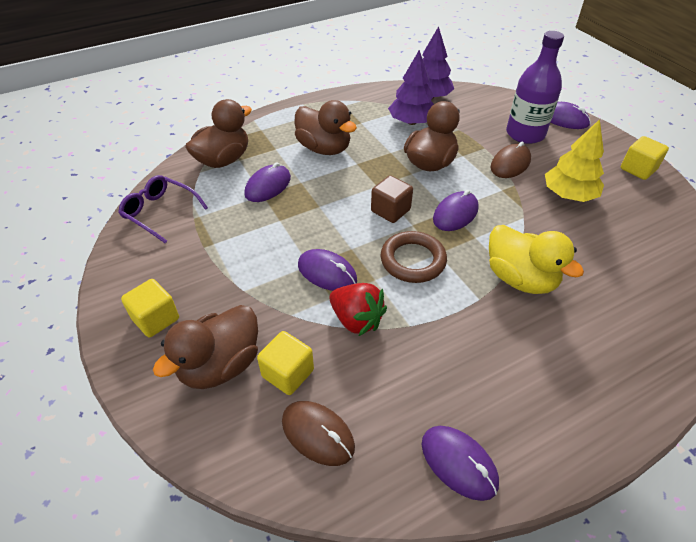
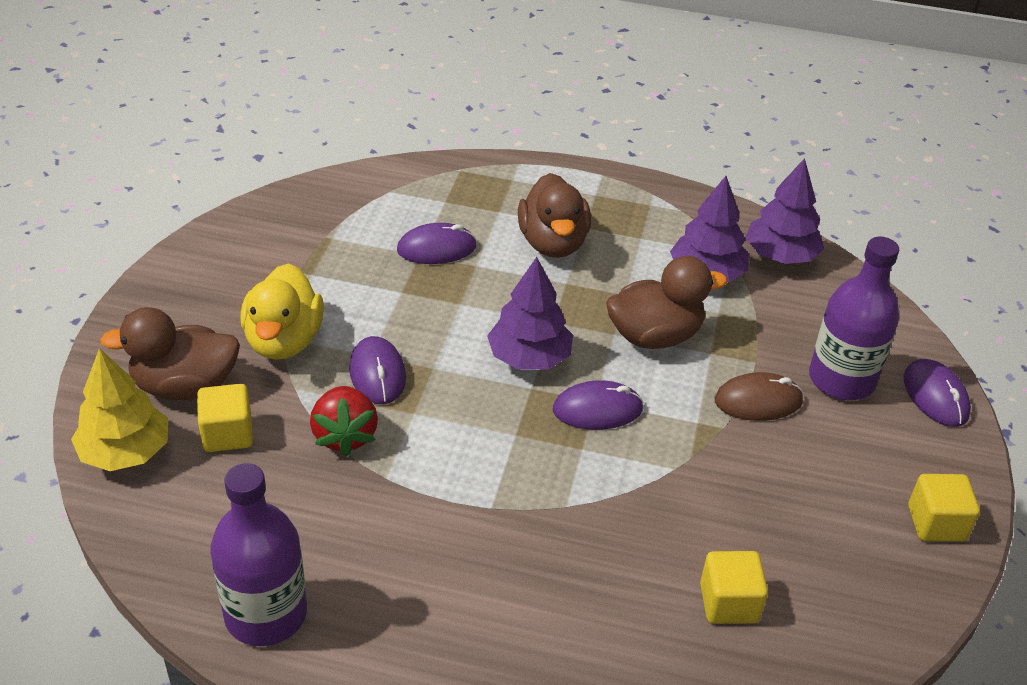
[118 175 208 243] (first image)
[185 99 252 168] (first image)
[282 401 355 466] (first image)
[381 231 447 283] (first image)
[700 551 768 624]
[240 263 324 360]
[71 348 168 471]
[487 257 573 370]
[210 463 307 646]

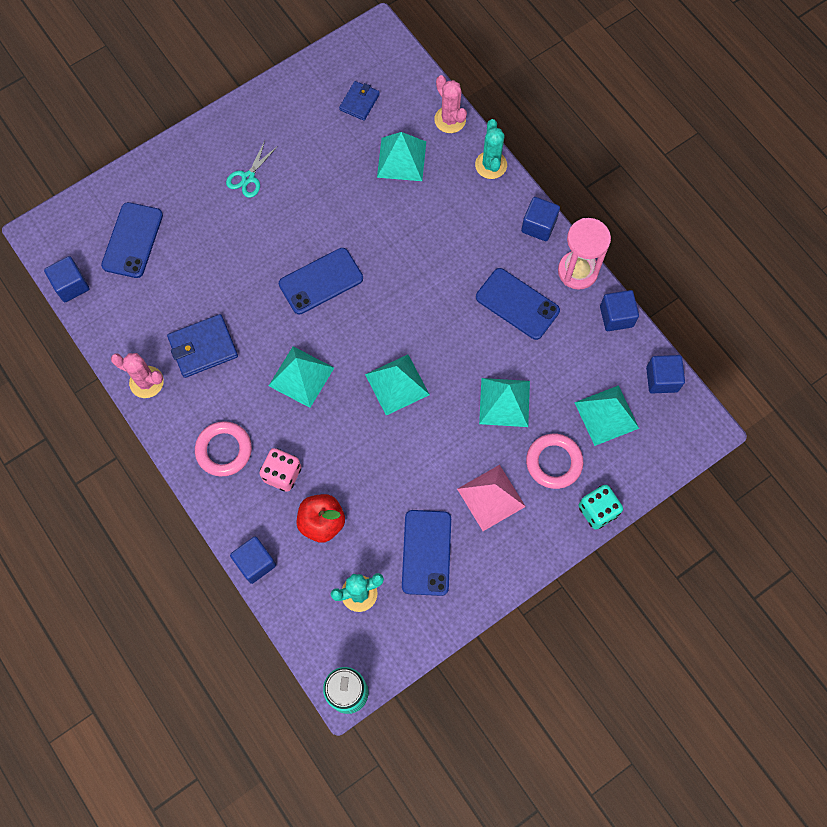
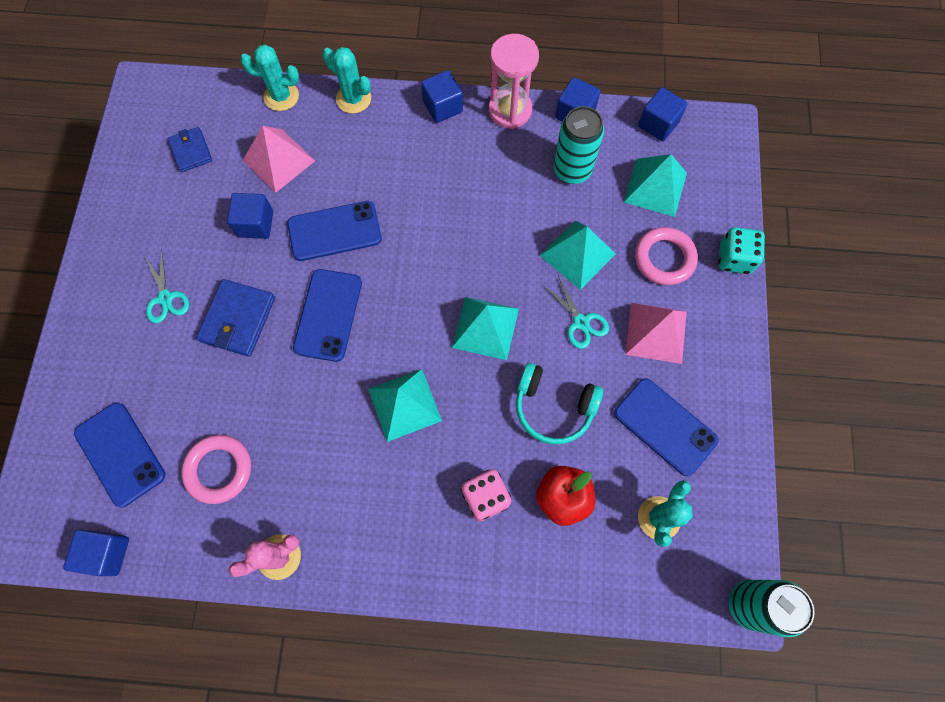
[516 363 603 445]
[543 276 609 349]
[553 106 604 184]
[196 279 275 357]
[181 435 251 504]
[227 193 273 239]
[287 201 382 261]
[243 126 315 193]
[240 45 299 111]

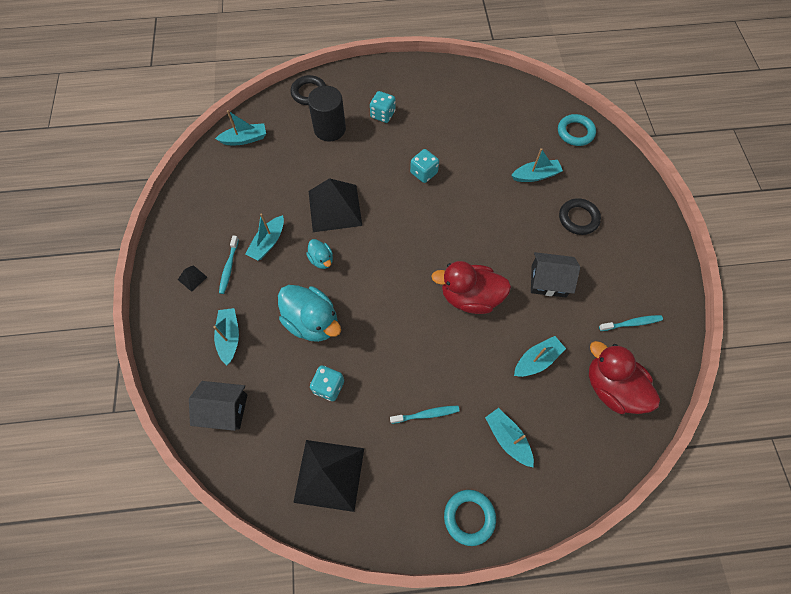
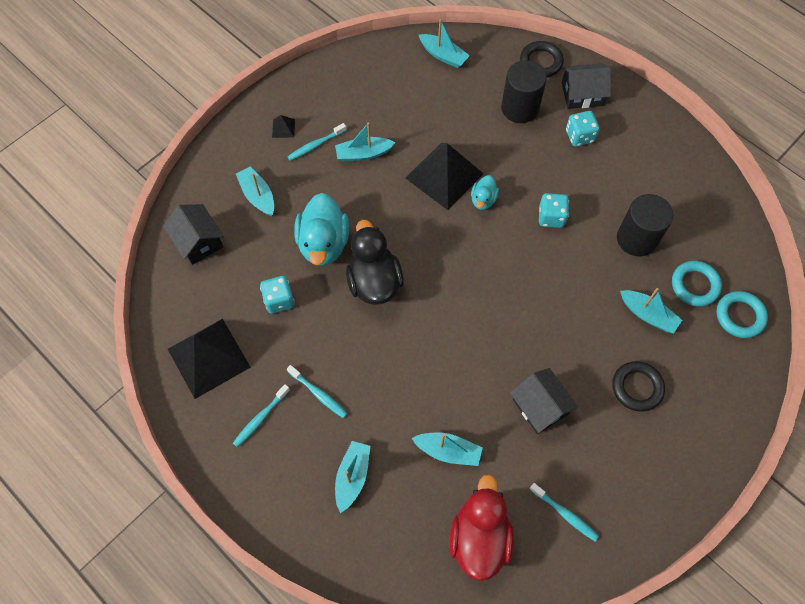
[431 261 511 314] (first image)
[233 384 290 448]
[346 220 404 305]
[562 63 611 109]
[617 194 673 256]
[471 175 499 210]
[672 261 722 306]
[236 166 274 216]

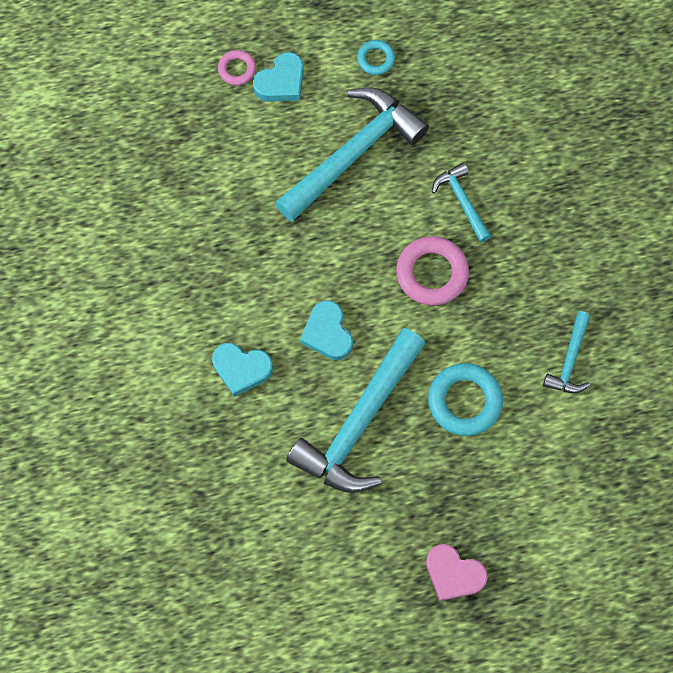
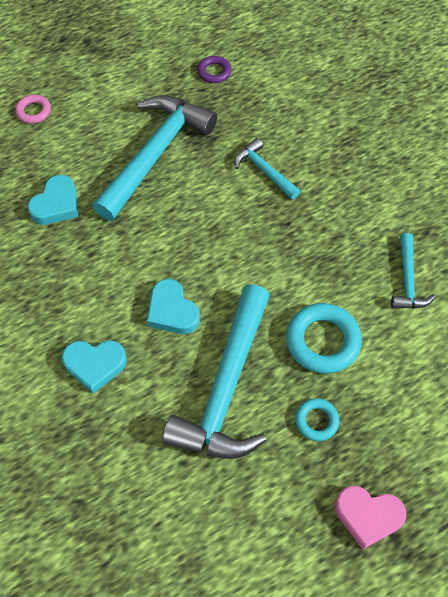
[396 236 469 306] (first image)
[197 56 231 83]
[28 175 78 225]
[295 398 339 441]

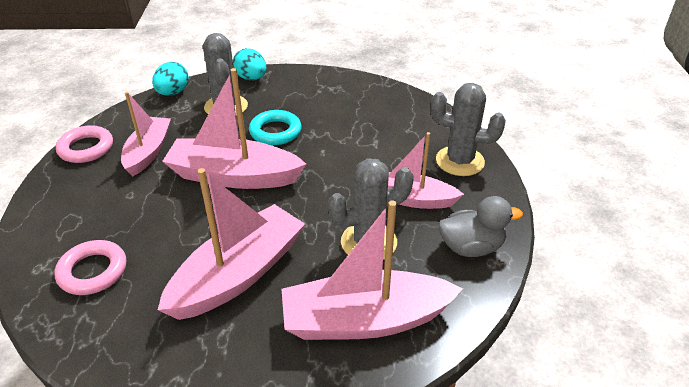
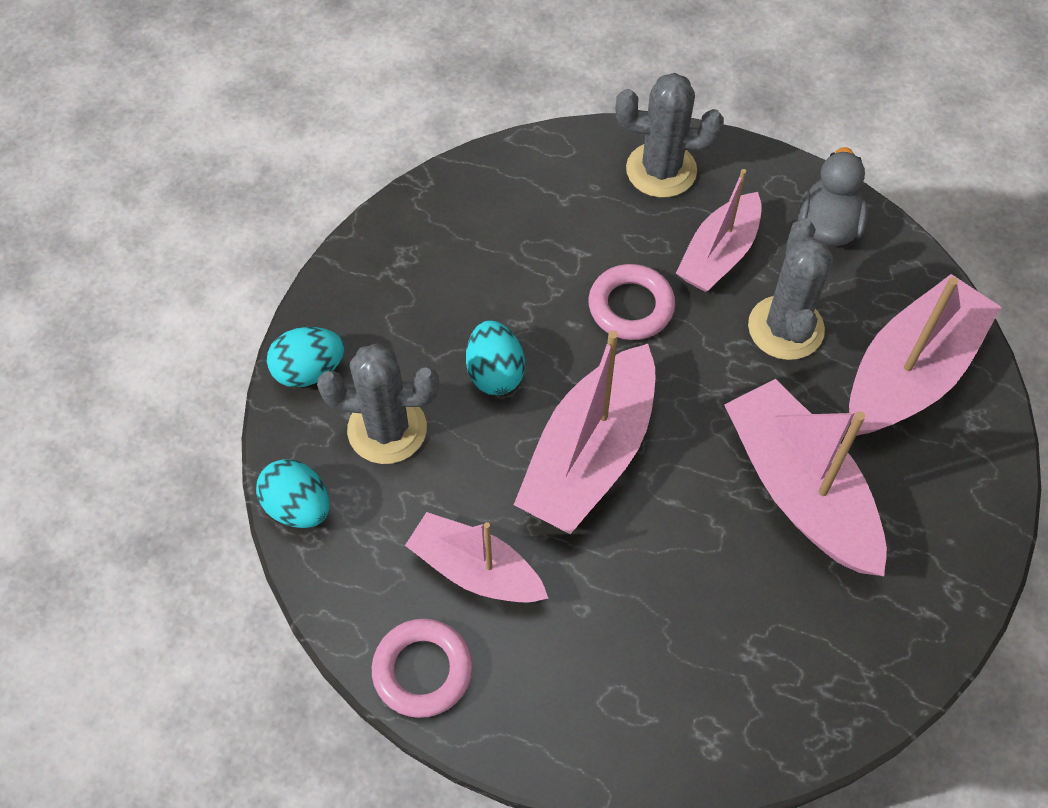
[588 264 675 340]
[466 320 525 395]
[849 274 1001 436]
[615 73 724 198]

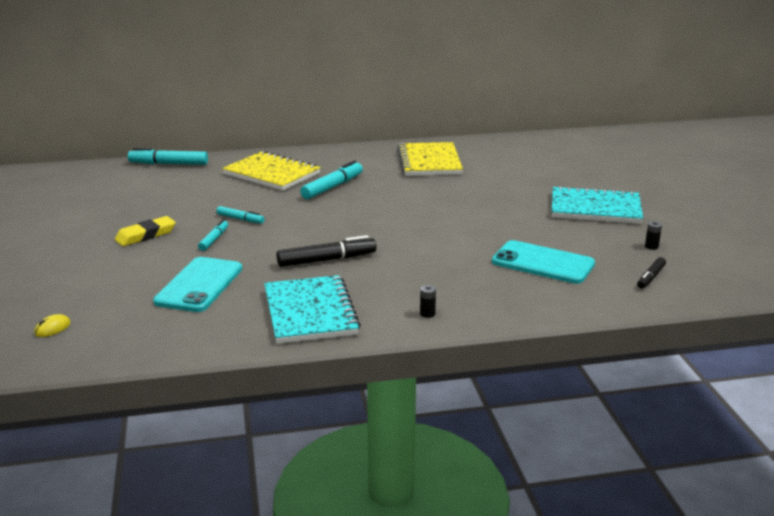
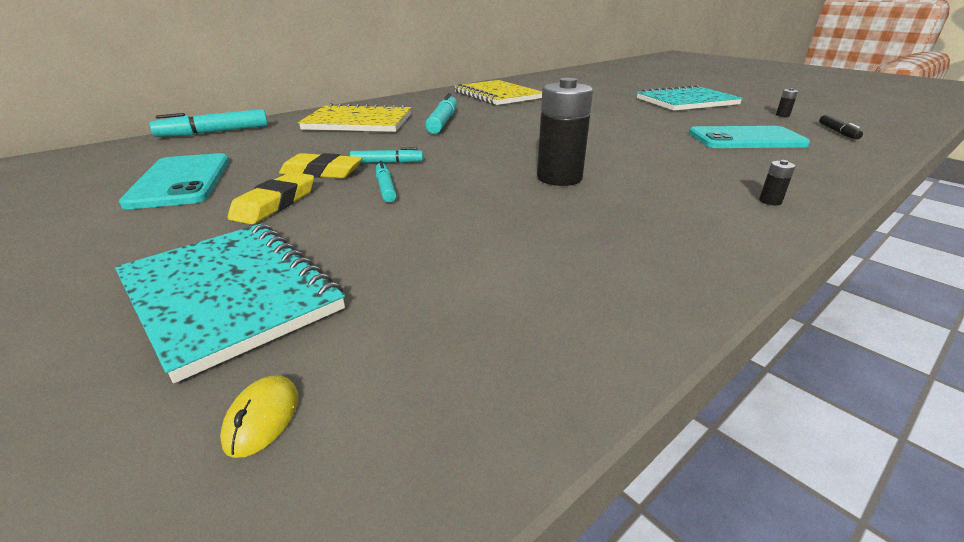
[279 153 362 178]
[119 153 229 209]
[115 224 345 383]
[537 78 593 186]

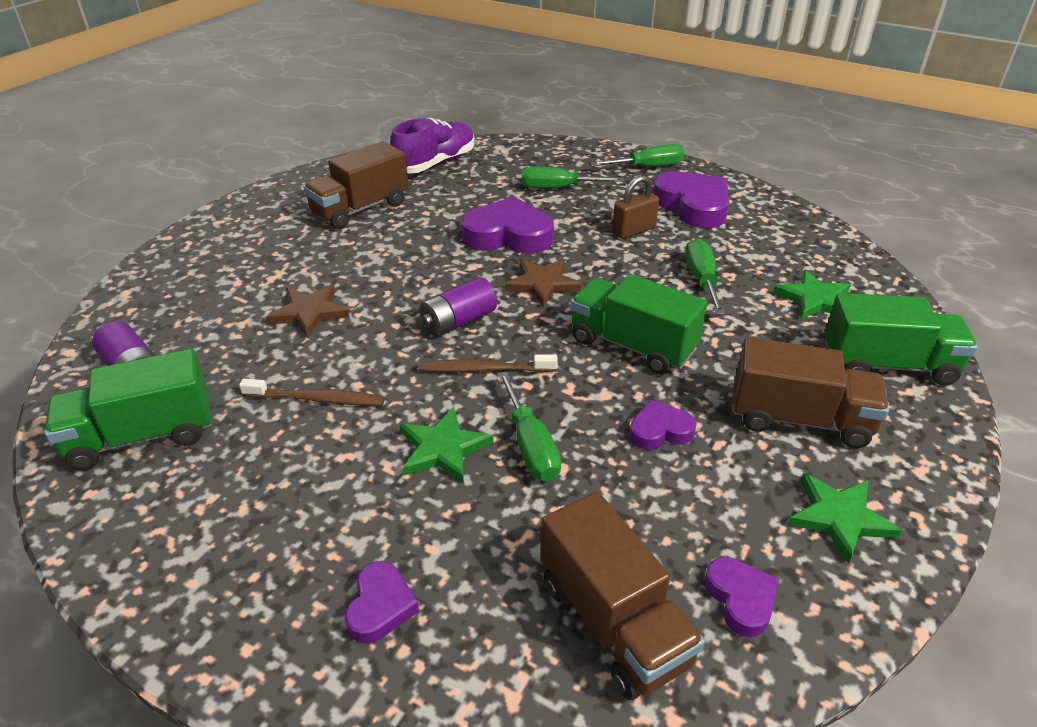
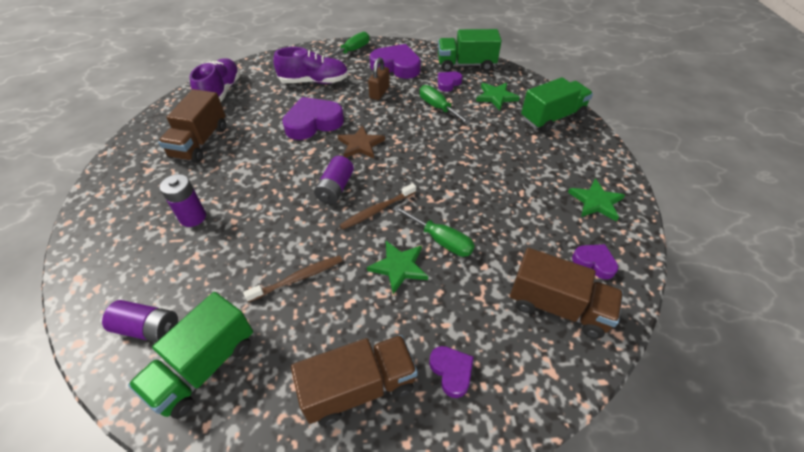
[266 284 350 338] (first image)
[160 174 206 227]
[438 29 502 72]
[438 72 462 92]
[291 335 418 426]
[273 47 349 84]

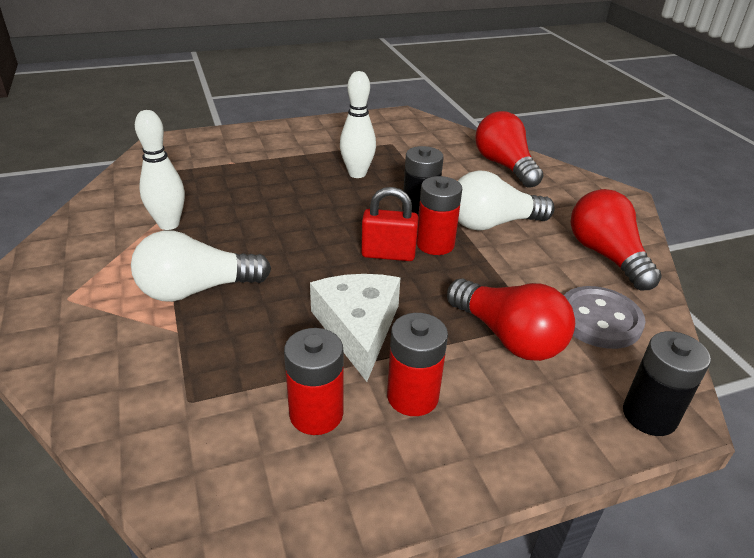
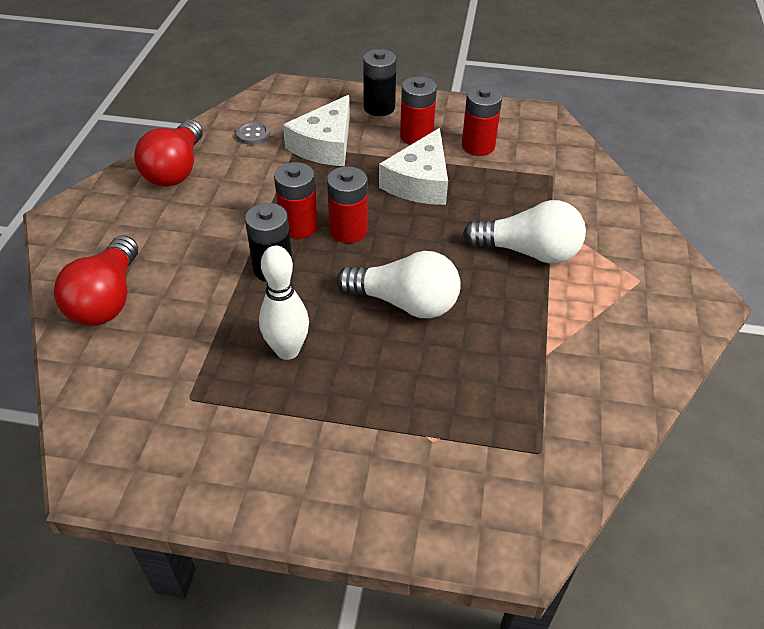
[135 110 185 230] (first image)
[337 251 461 318]
[363 49 397 116]
[327 166 368 243]
[283 95 350 166]
[236 122 270 145]

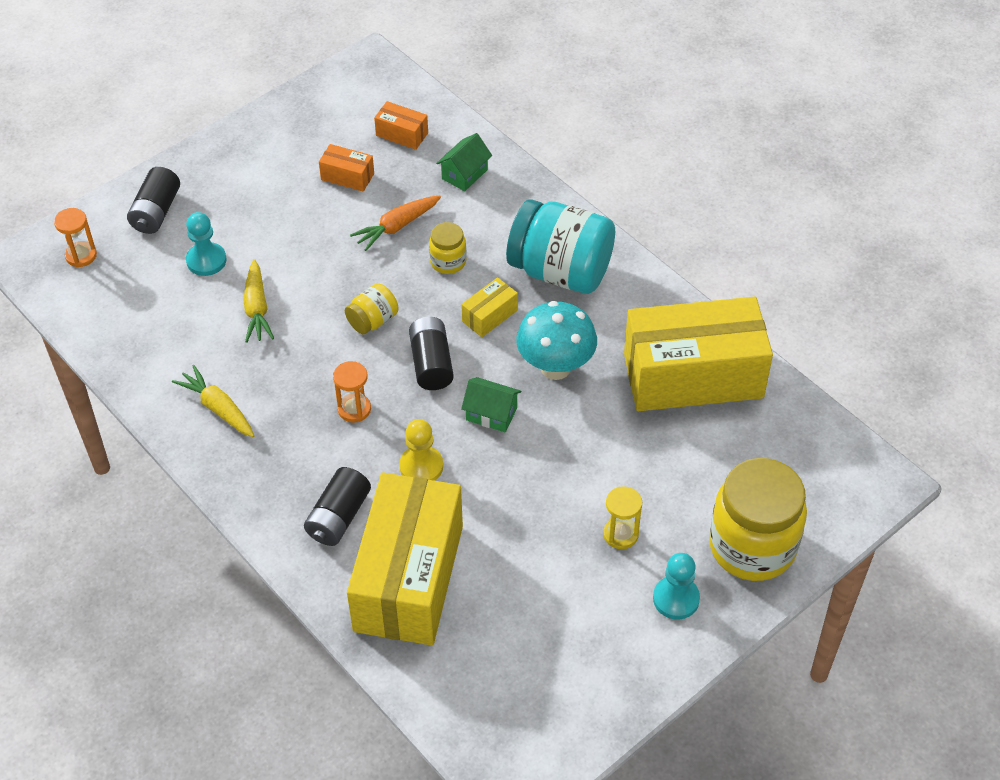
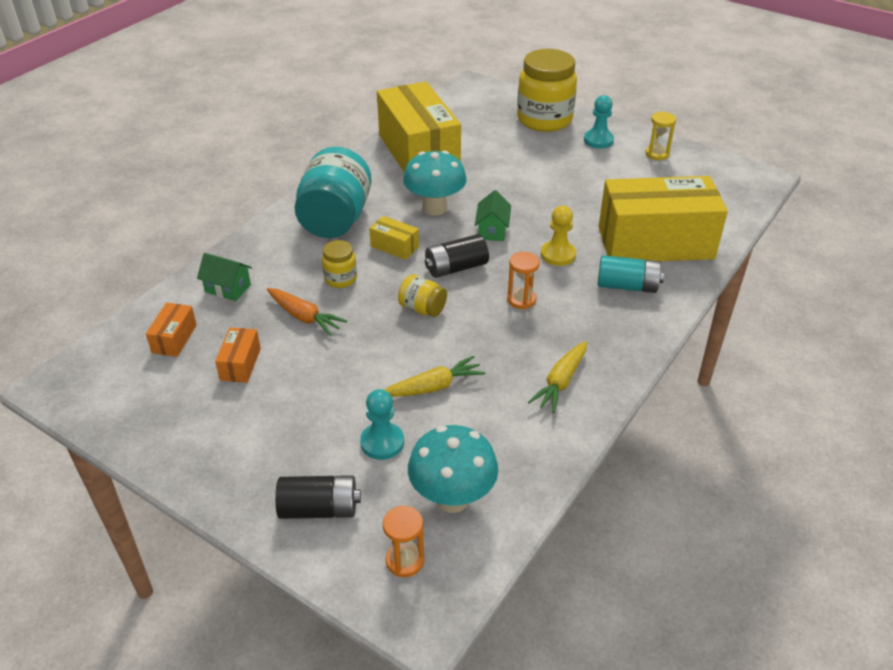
[408 425 498 513]
[645 111 676 160]
[598 255 664 293]

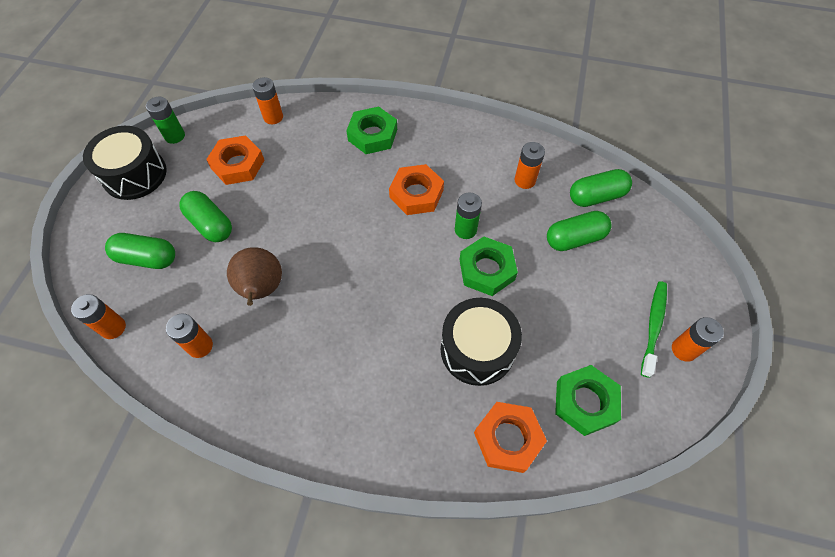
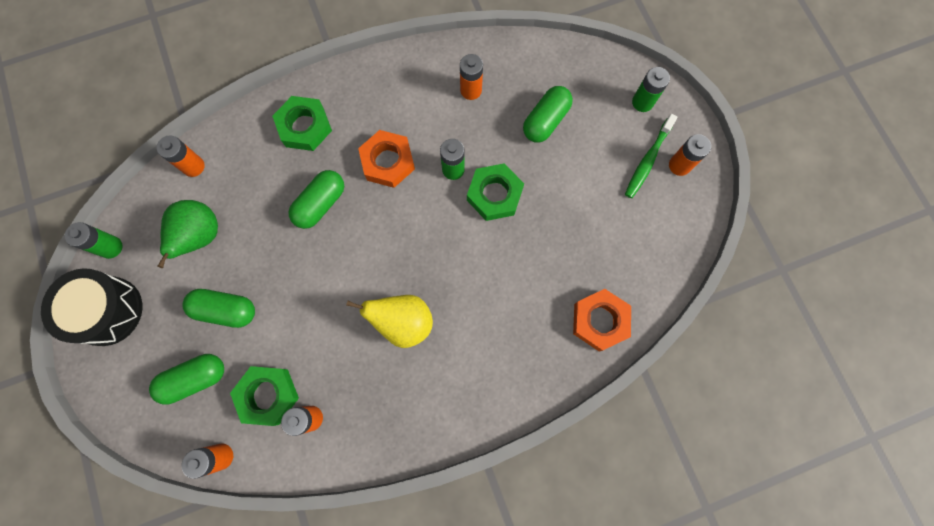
[227 247 282 306] (first image)
[441 298 522 386] (first image)
[346 295 433 348]
[632 67 670 112]
[230 366 299 426]
[288 170 344 229]
[158 200 218 268]
[625 114 677 198]

